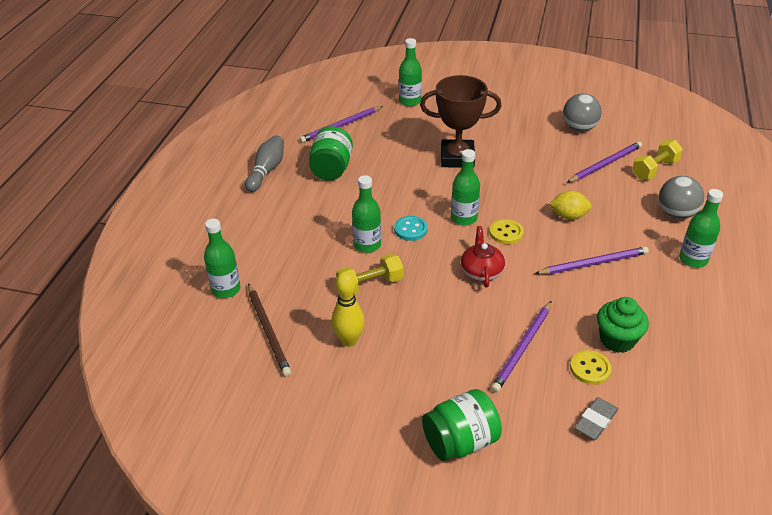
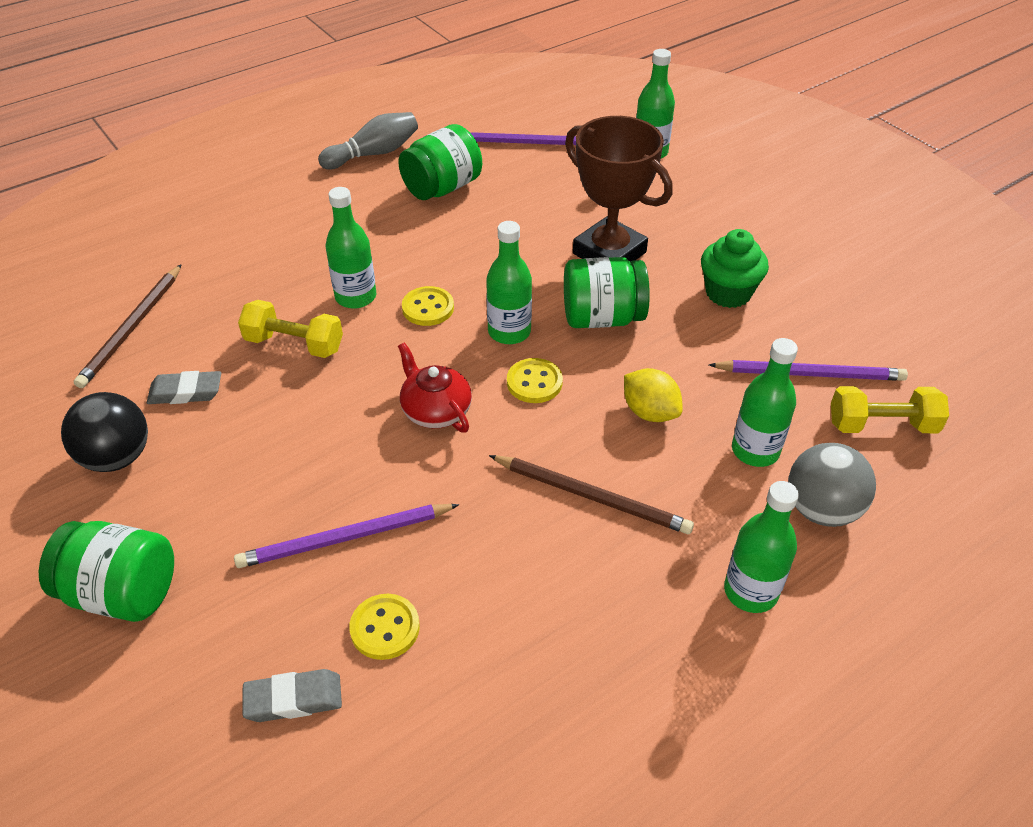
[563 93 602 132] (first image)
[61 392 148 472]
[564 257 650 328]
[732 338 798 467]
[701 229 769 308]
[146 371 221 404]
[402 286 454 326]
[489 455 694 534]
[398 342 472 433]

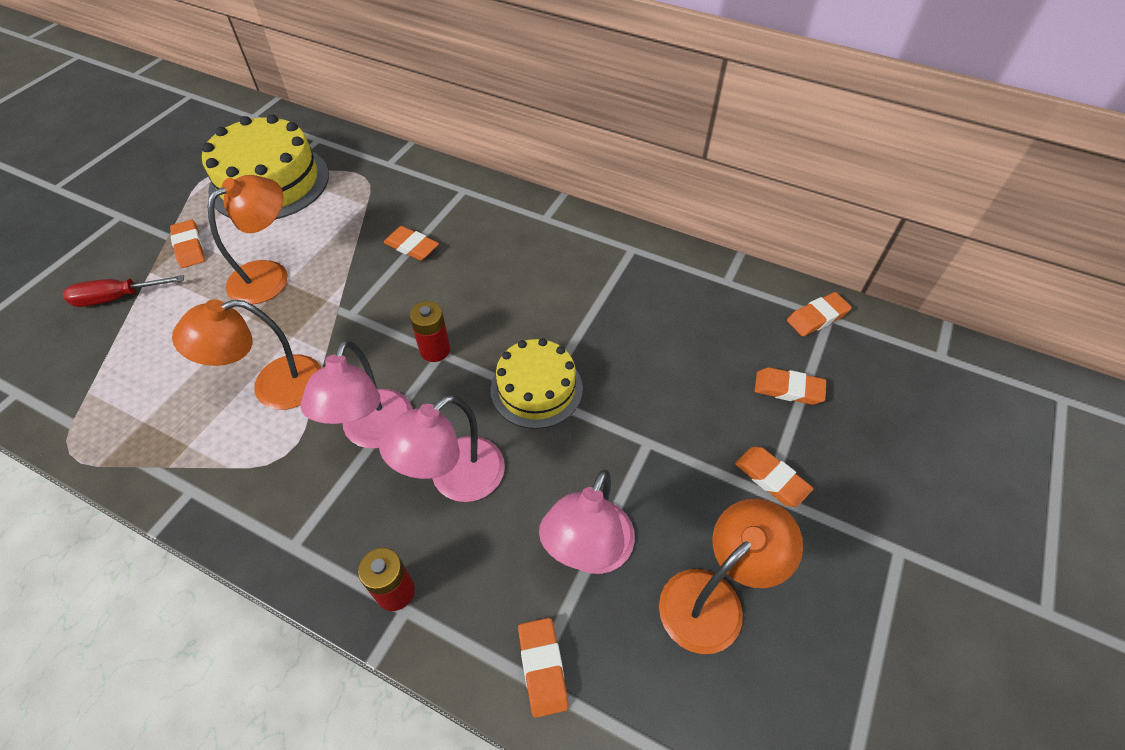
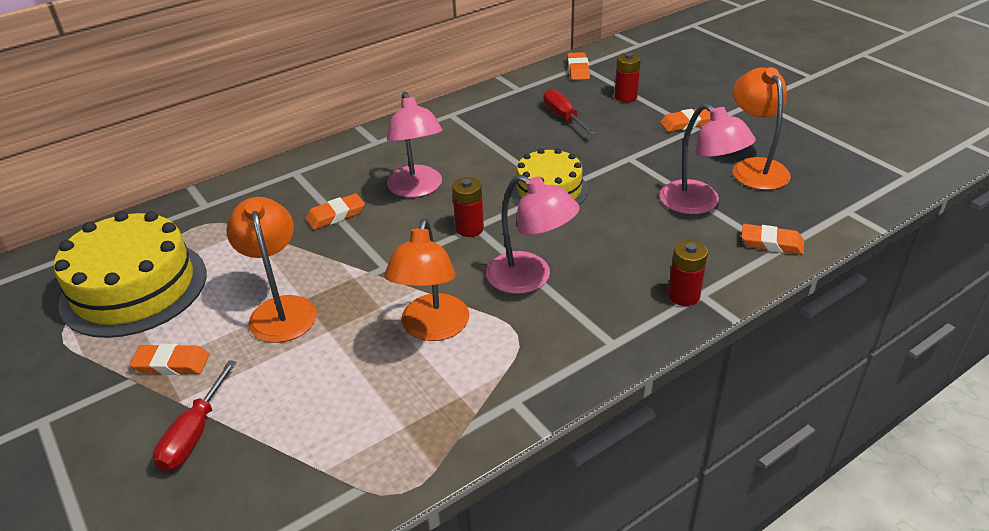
[544 89 595 135]
[387 92 443 198]
[614 53 641 102]

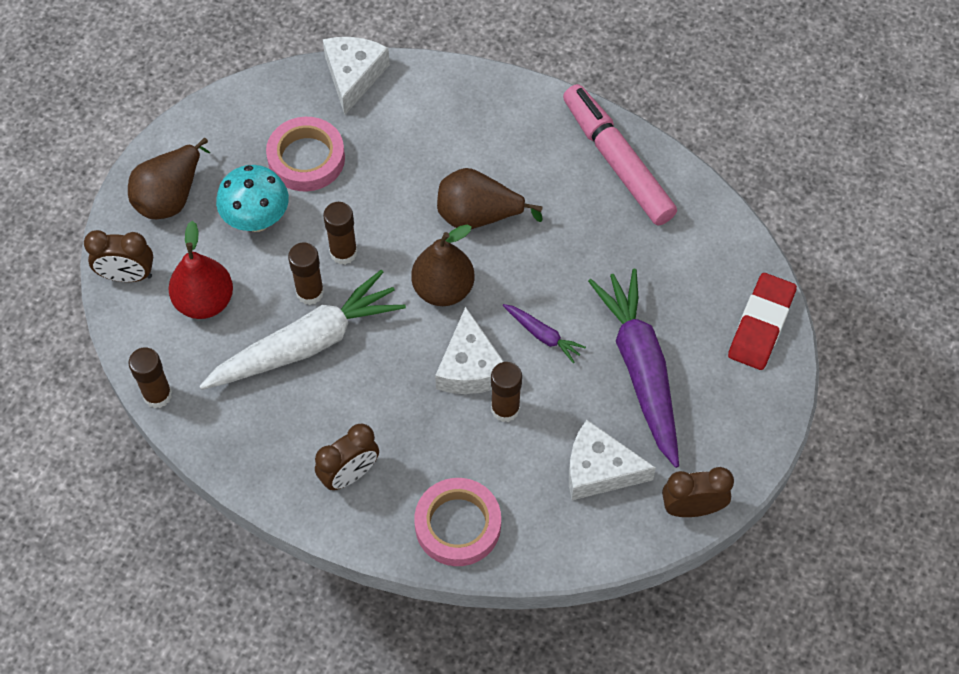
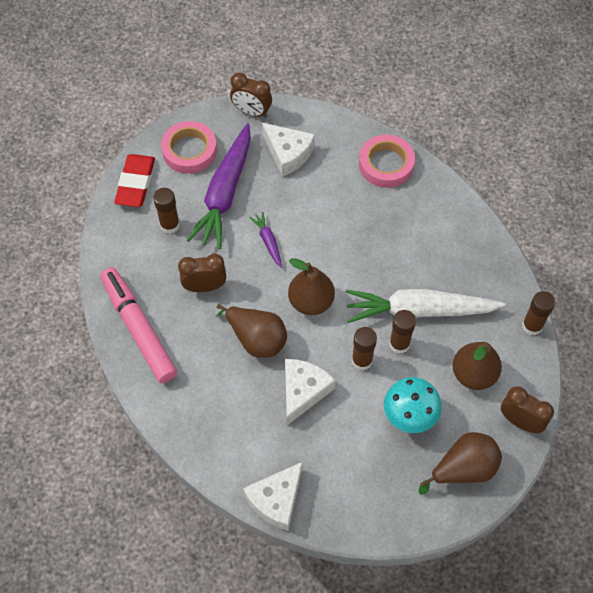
[161 121 217 174]
[178 254 226 292]
[285 359 336 425]
[153 188 180 234]
[453 342 502 390]
[100 267 177 383]
[114 154 155 207]

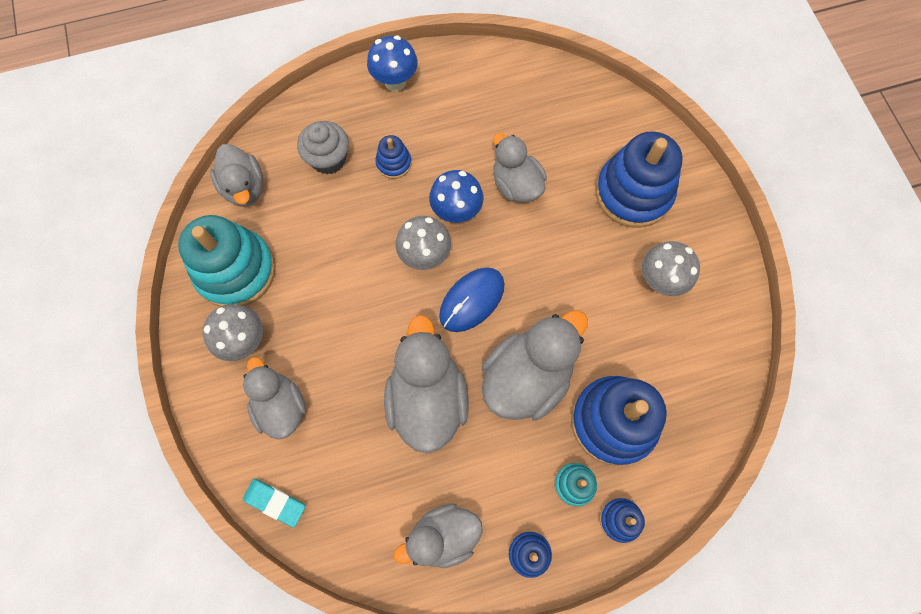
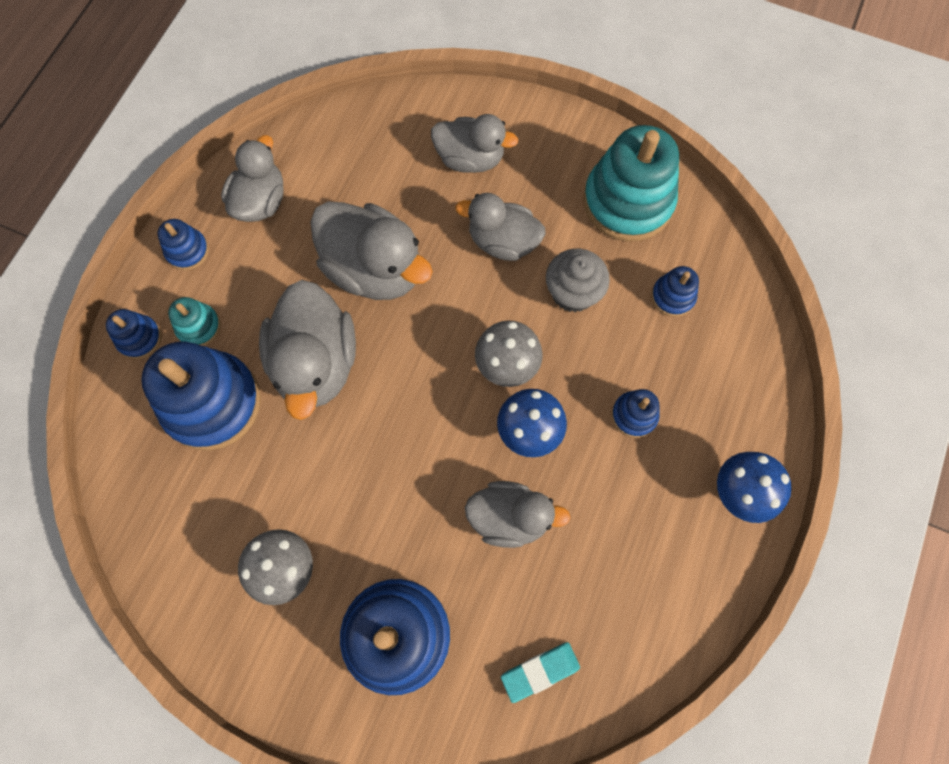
[202 304 263 361] (first image)
[439 268 505 332] (first image)
[651 266 699 317]
[456 193 546 261]
[501 642 580 703]
[546 249 610 312]

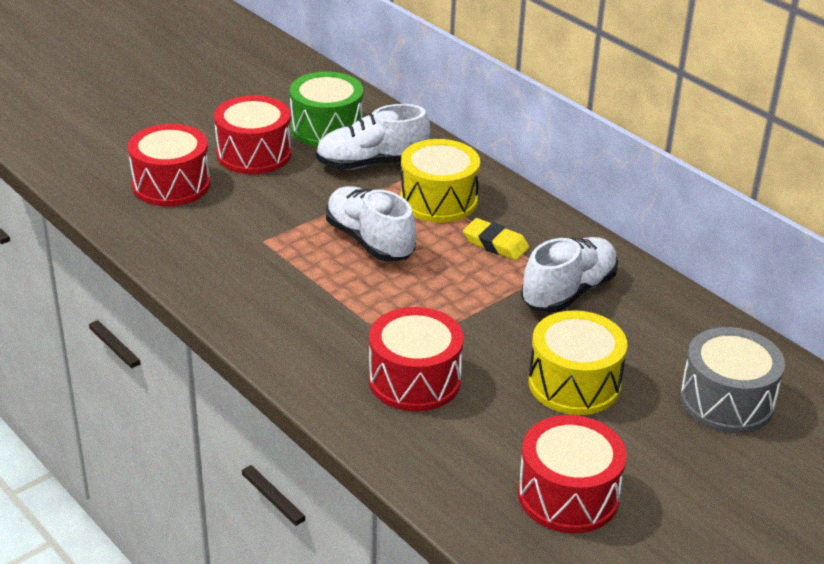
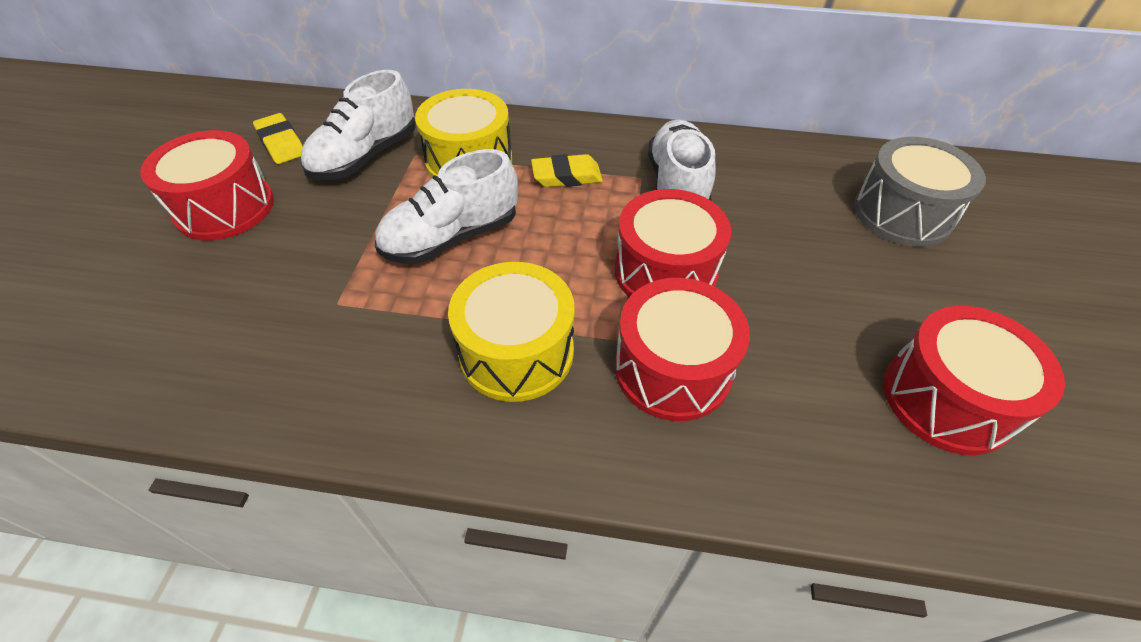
[615 189 731 297]
[448 262 575 402]
[253 113 303 164]
[375 149 518 264]

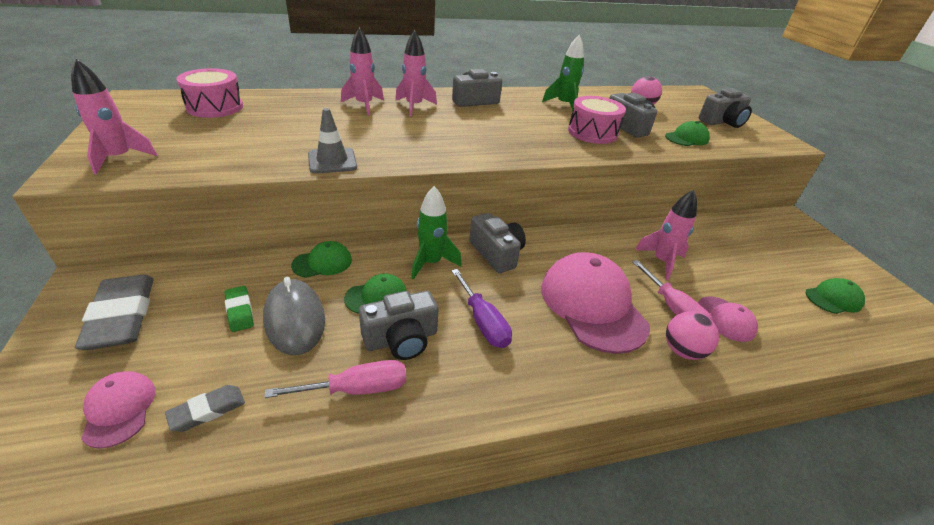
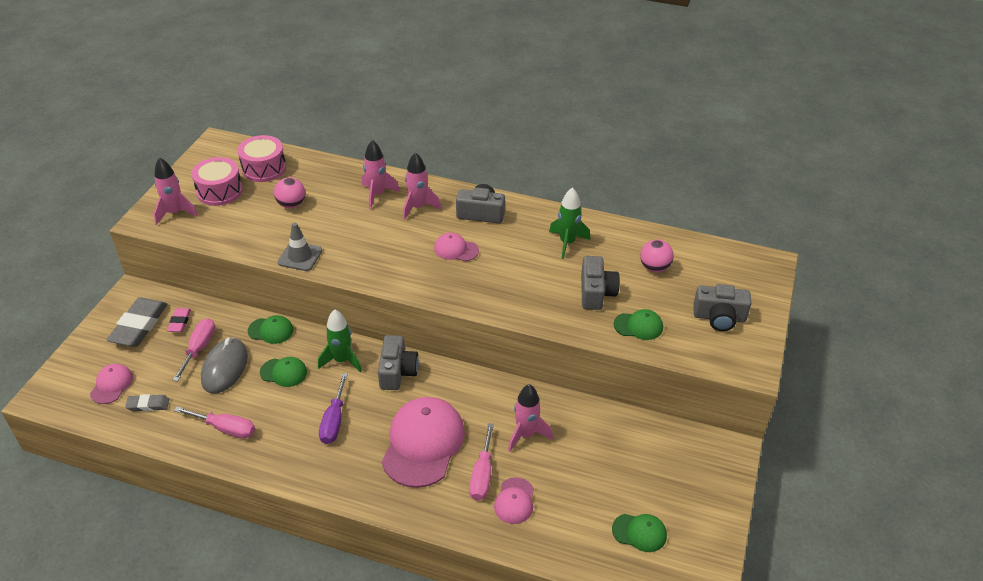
[359 291 439 360] (first image)
[167 308 191 332]
[434 233 479 261]
[191 157 243 206]
[274 177 305 208]
[173 318 215 382]

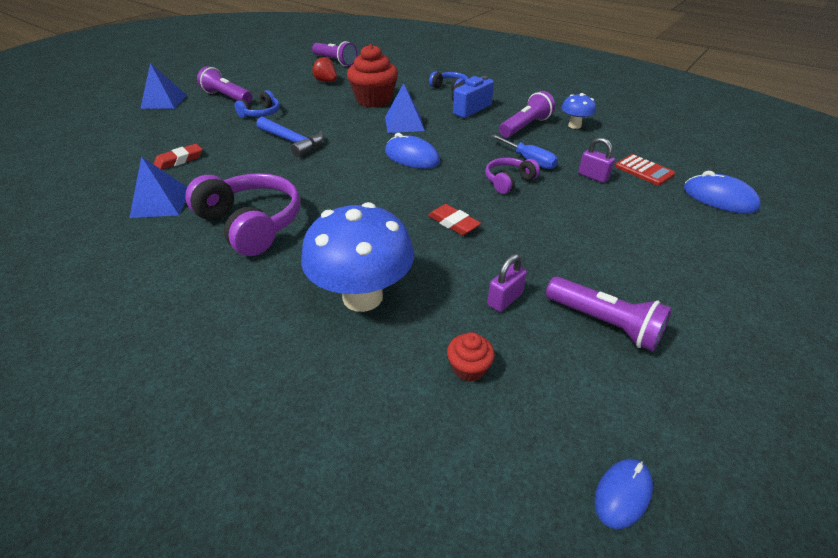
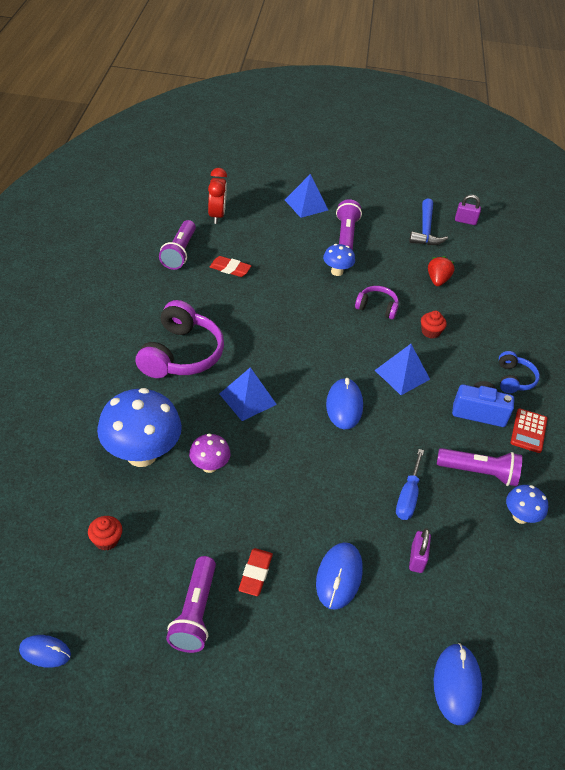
[189 434 231 473]
[208 168 227 224]
[316 542 363 610]
[219 367 277 421]
[409 199 448 245]
[159 220 196 270]
[238 548 273 596]
[355 286 399 319]
[455 195 481 225]
[511 409 547 453]
[323 244 355 276]
[421 311 447 339]

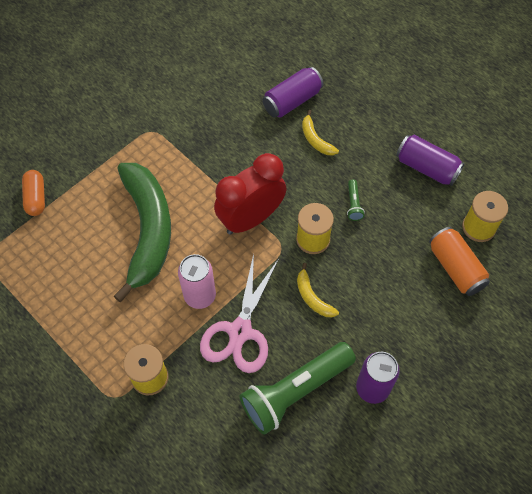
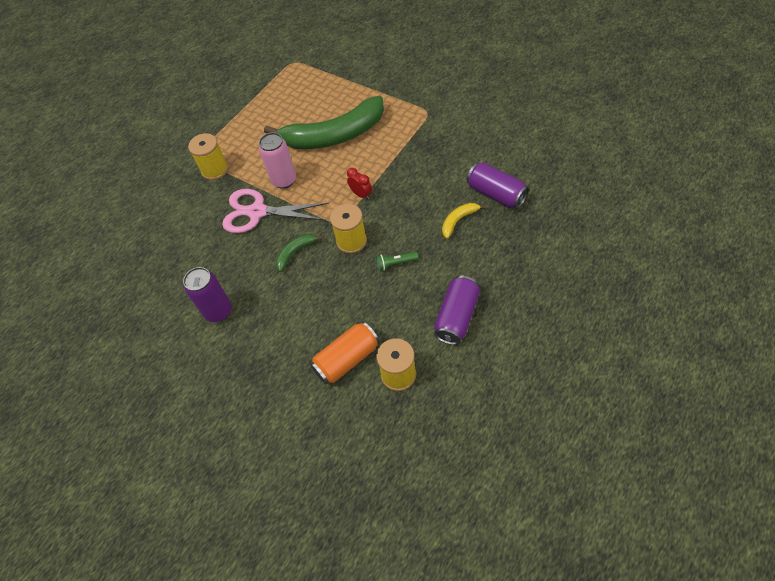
[22 170 45 216] (first image)
[240 342 356 435] (first image)
[276 234 323 272]
[347 168 372 200]

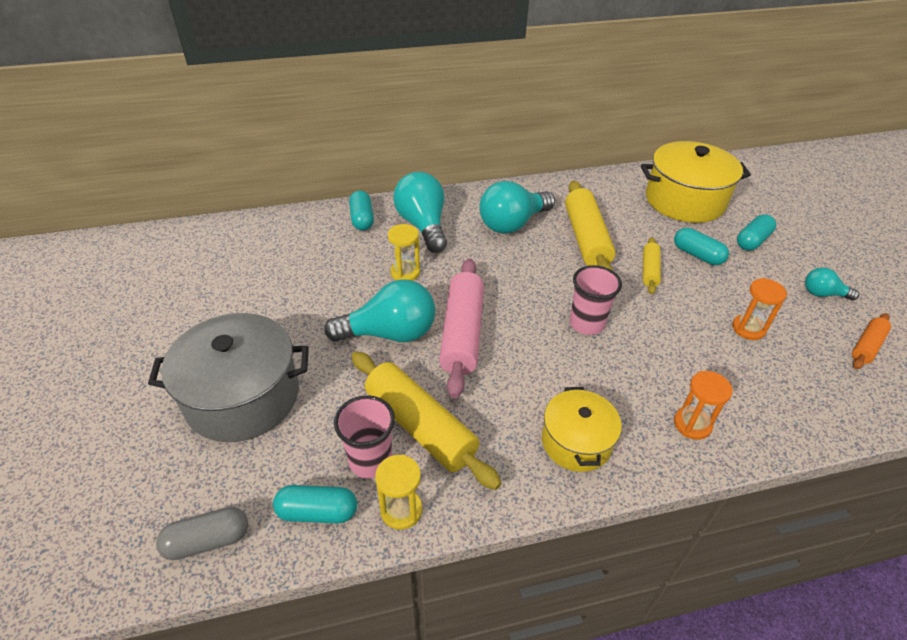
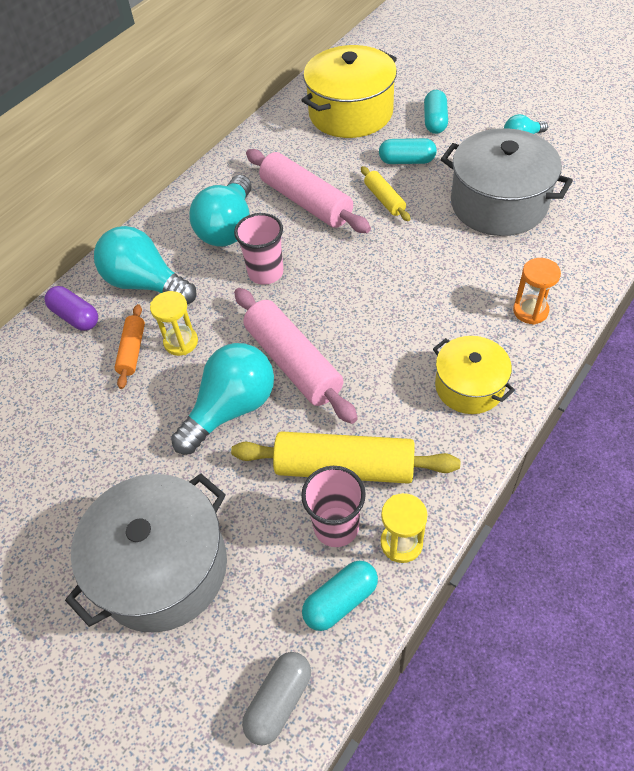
[234 213 283 285]
[114 304 145 389]
[441 128 573 236]
[45 286 98 331]
[246 149 371 233]

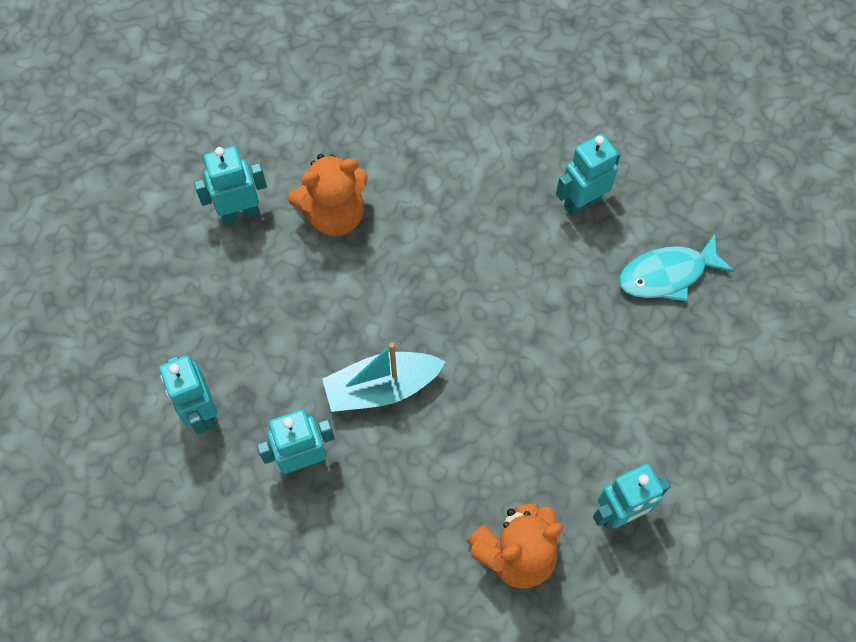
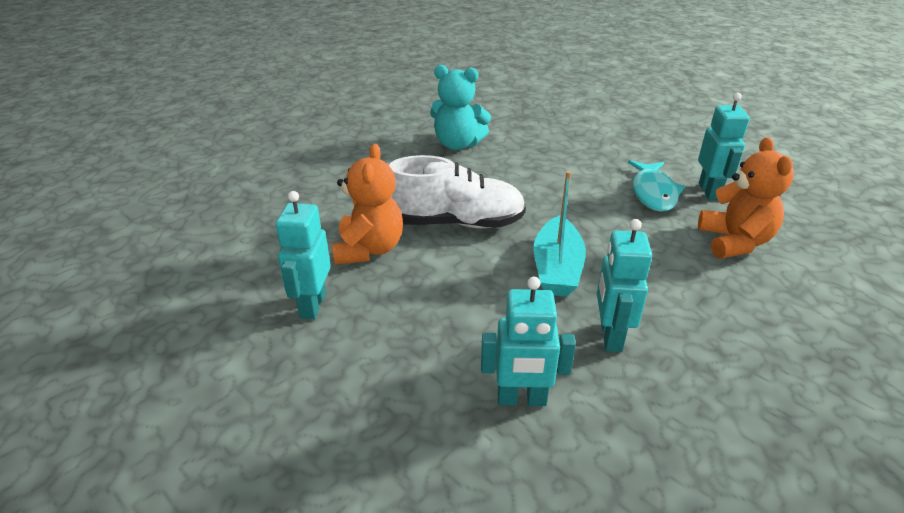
[389 155 526 228]
[628 160 685 212]
[430 65 491 150]

